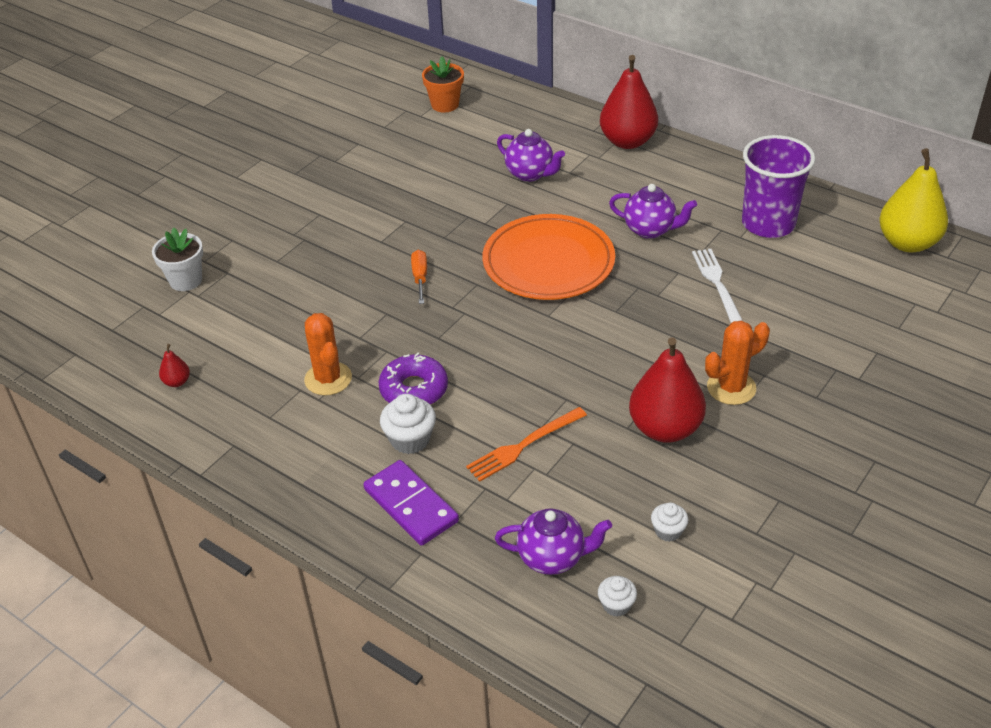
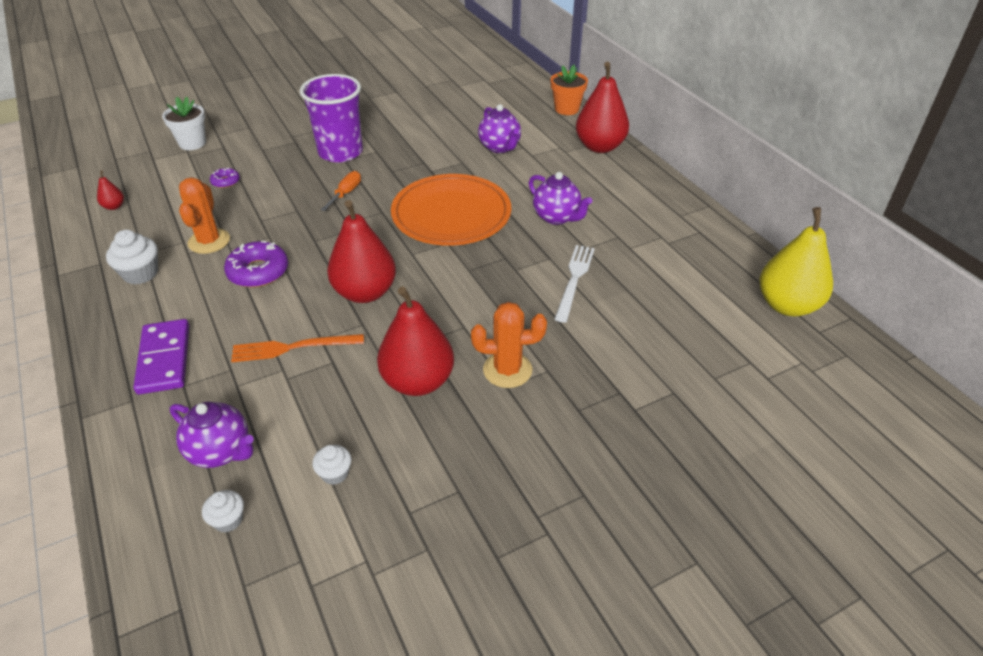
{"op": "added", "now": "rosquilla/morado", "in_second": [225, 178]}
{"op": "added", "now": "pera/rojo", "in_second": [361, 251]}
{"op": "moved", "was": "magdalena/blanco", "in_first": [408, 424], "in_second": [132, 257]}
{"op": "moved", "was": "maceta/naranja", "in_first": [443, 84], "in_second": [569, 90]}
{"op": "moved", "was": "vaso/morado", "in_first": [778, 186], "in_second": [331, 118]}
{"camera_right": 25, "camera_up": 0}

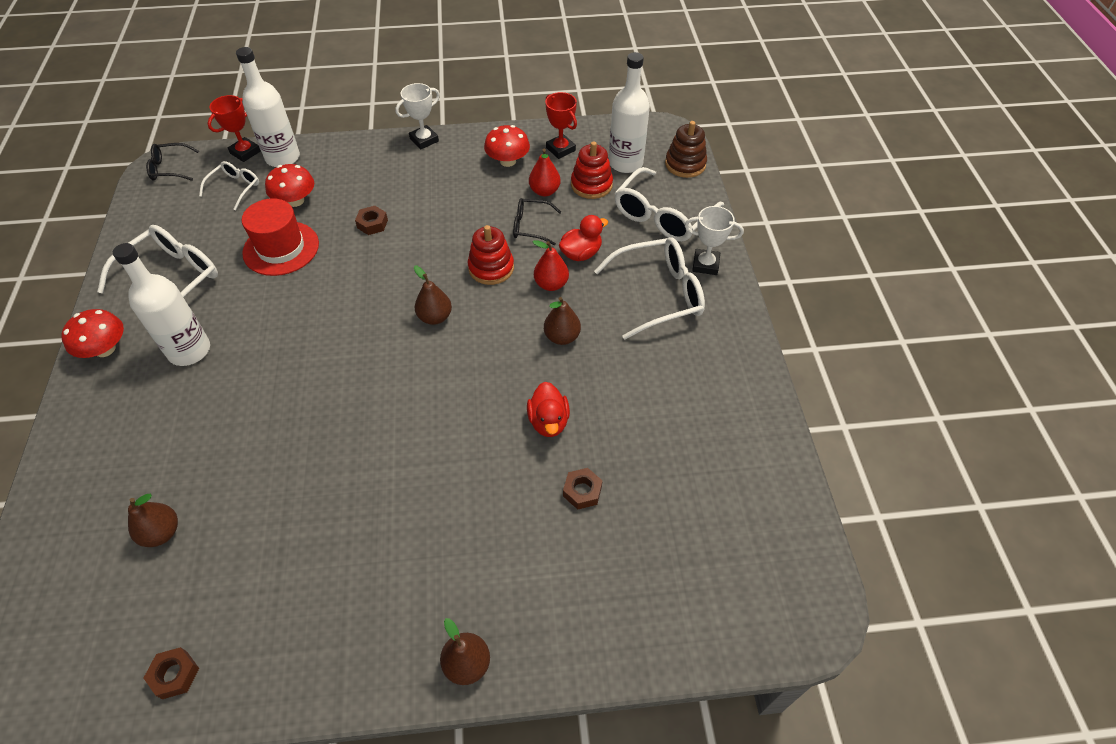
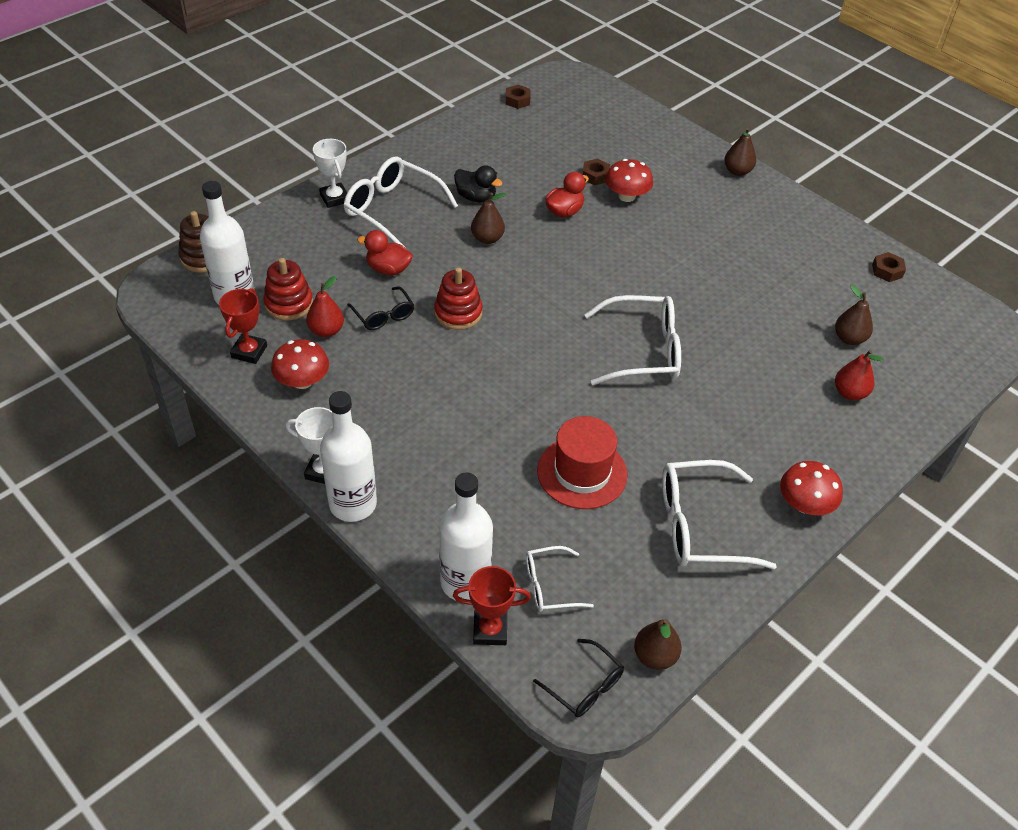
{"op": "added", "now": "pato/negro", "in_second": [478, 183]}
{"op": "moved", "was": "botella/blanco", "in_first": [161, 304], "in_second": [348, 456]}
{"op": "moved", "was": "seta/rojo", "in_first": [289, 185], "in_second": [629, 180]}
{"op": "moved", "was": "tuerca/marrón", "in_first": [371, 220], "in_second": [518, 97]}
{"op": "moved", "was": "pera/marrón", "in_first": [433, 295], "in_second": [658, 644]}
{"op": "moved", "was": "pera/rojo", "in_first": [551, 265], "in_second": [859, 375]}
{"op": "moved", "was": "gafas/blanco", "in_first": [669, 204], "in_second": [632, 340]}
{"camera_right": -130, "camera_up": -5}

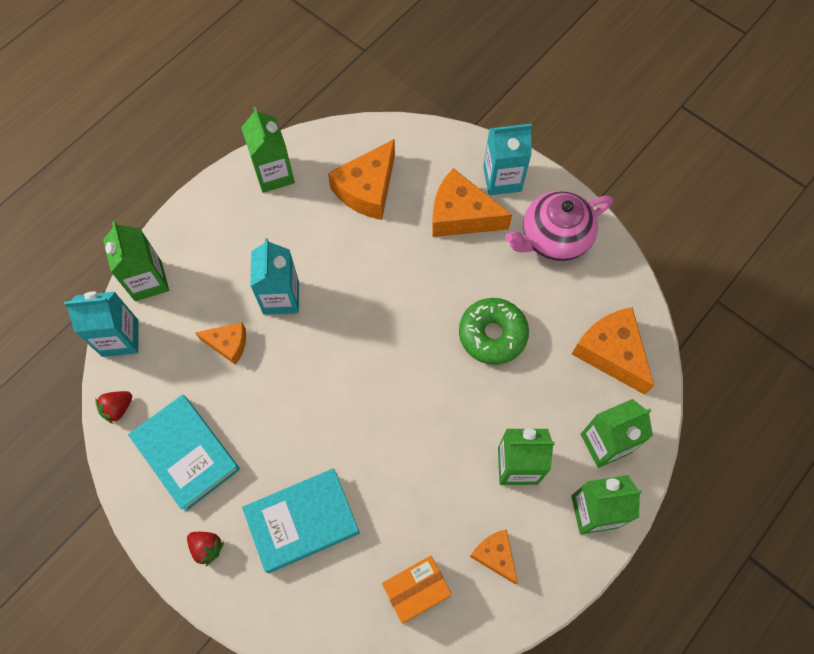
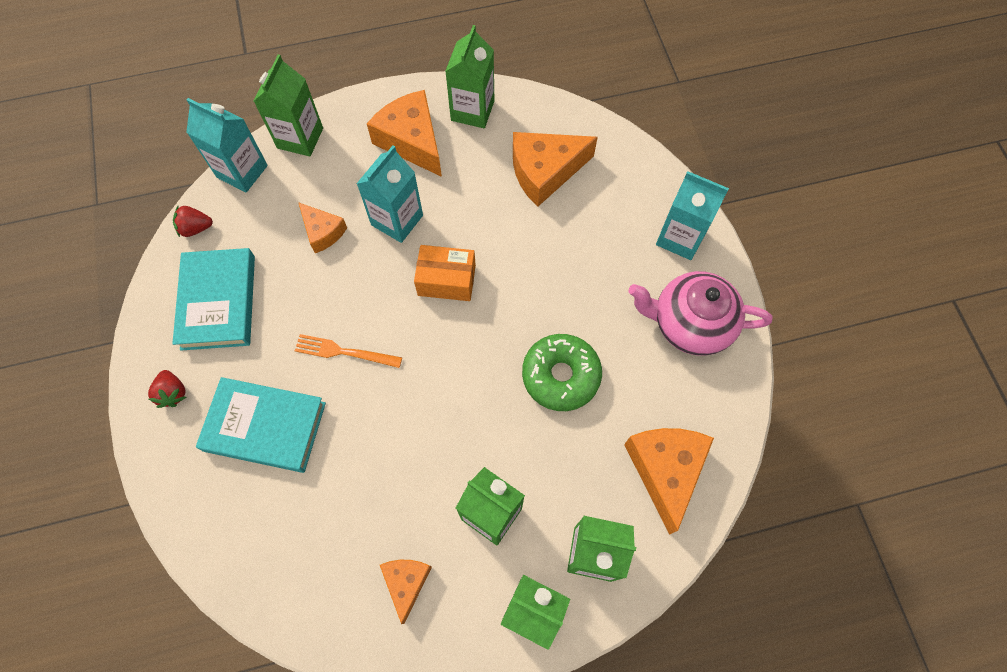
{"op": "added", "now": "tenedor/naranja", "in_second": [348, 351]}
{"op": "moved", "was": "caja/naranja", "in_first": [417, 590], "in_second": [445, 273]}
{"op": "moved", "was": "queso/naranja", "in_first": [472, 202], "in_second": [404, 133]}
{"camera_right": 35, "camera_up": 0}

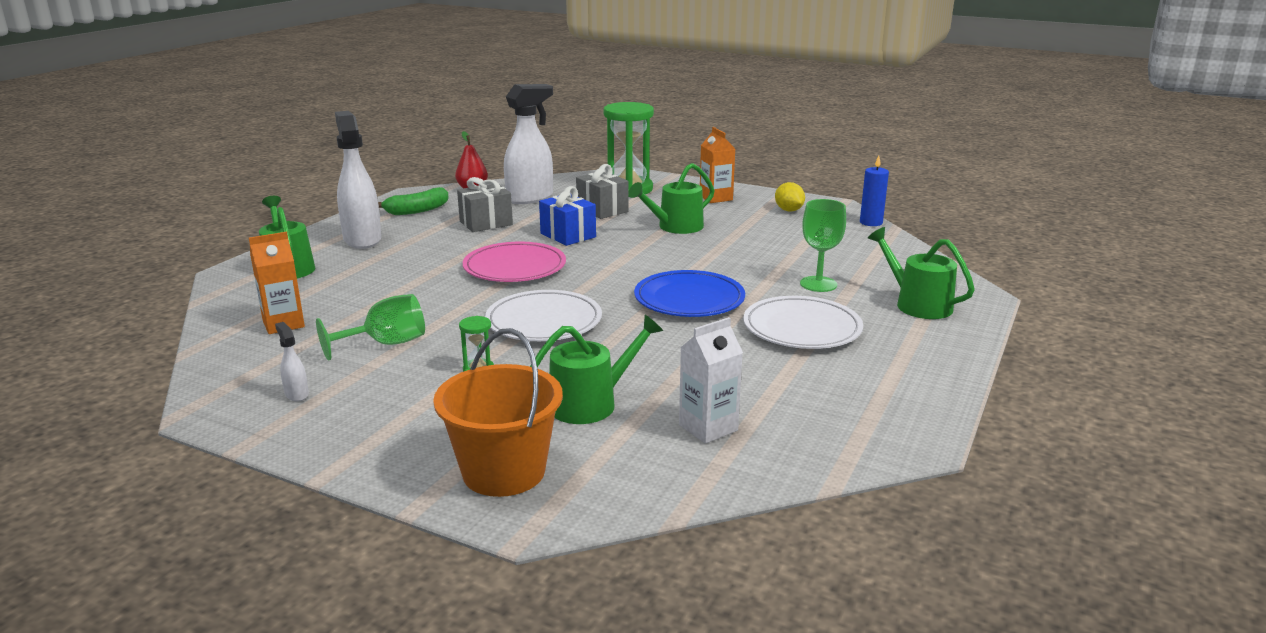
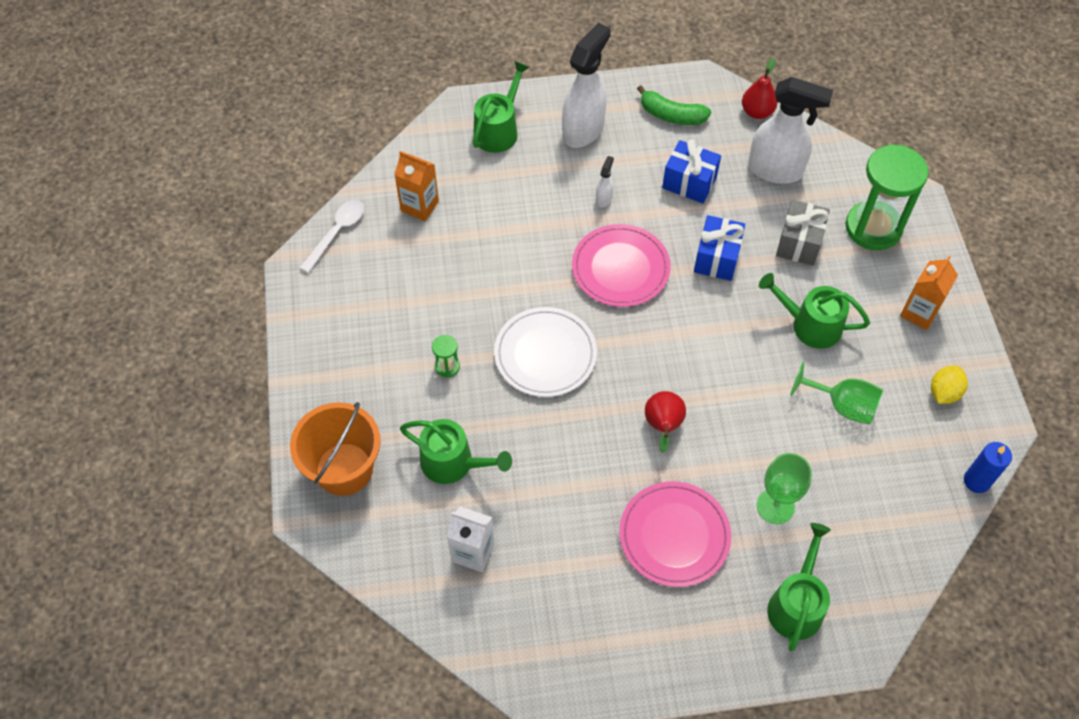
{"op": "added", "now": "cuchara/blanco", "in_second": [332, 236]}
{"op": "moved", "was": "pulverizador/blanco", "in_first": [292, 362], "in_second": [605, 182]}
{"op": "moved", "was": "copa/verde", "in_first": [370, 327], "in_second": [836, 393]}
{"op": "replaced", "was": "plato/azul", "now": "pera/rojo", "in_first": [689, 293], "in_second": [665, 422]}
{"op": "recoloured", "was": "regalo/gris", "now": "regalo/azul", "in_first": [485, 204], "in_second": [691, 171]}
{"op": "recoloured", "was": "plato/blanco", "now": "plato/rosa", "in_first": [803, 322], "in_second": [675, 534]}
{"camera_right": 55, "camera_up": 35}

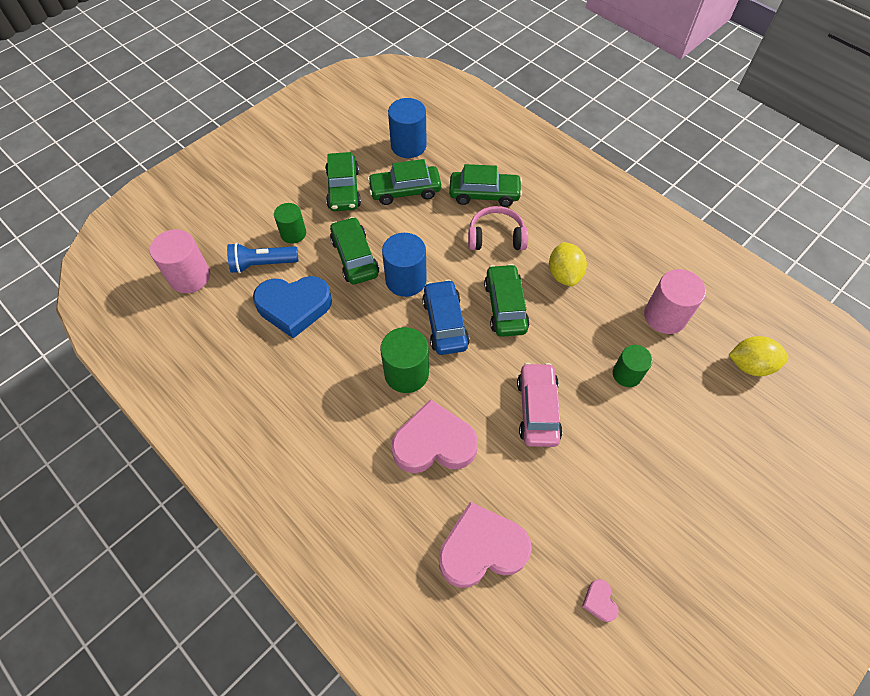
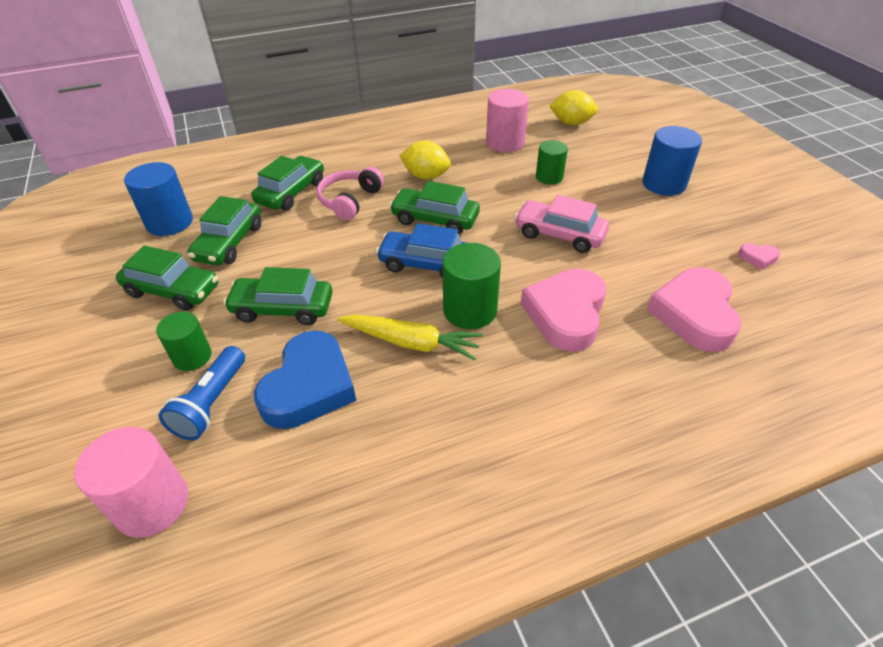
{"op": "added", "now": "zanahoria/amarillo", "in_second": [410, 338]}
{"op": "moved", "was": "cilindro/azul", "in_first": [404, 265], "in_second": [672, 161]}
{"op": "turned", "was": "limón/amarillo", "in_first": [758, 356], "in_second": [573, 107], "clockwise": 75}
{"camera_right": -65, "camera_up": -15}

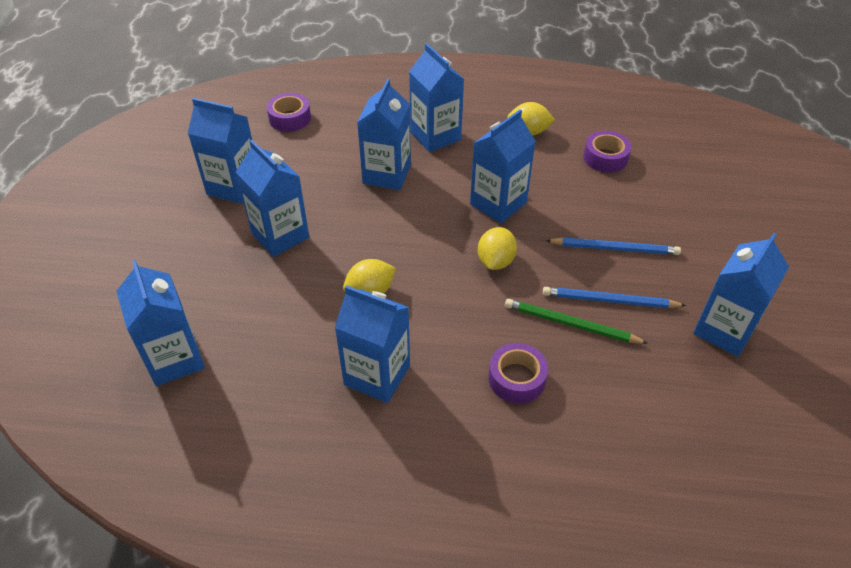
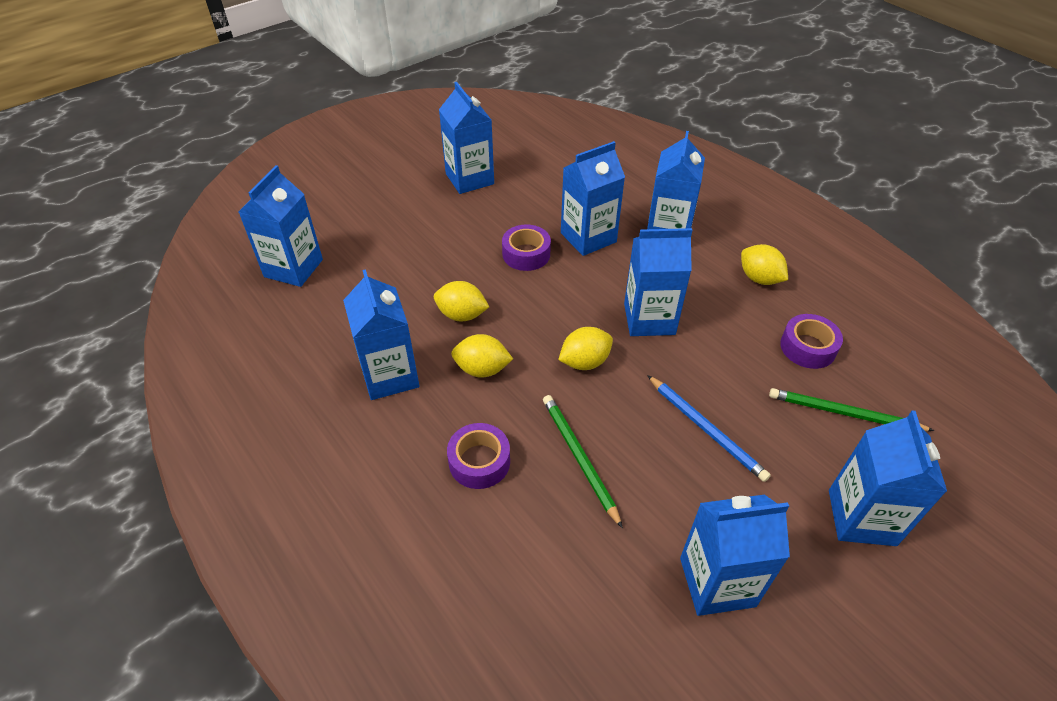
{"op": "removed", "was": "lápiz/azul", "in_first": [615, 297]}
{"op": "added", "now": "limón/amarillo", "in_second": [482, 356]}
{"op": "added", "now": "lápiz/verde", "in_second": [852, 409]}
{"op": "moved", "was": "cartón de leche/azul", "in_first": [272, 198], "in_second": [888, 478]}
{"op": "moved", "was": "cinta adhesiva/morado", "in_first": [289, 112], "in_second": [526, 247]}
{"camera_right": 45, "camera_up": 0}

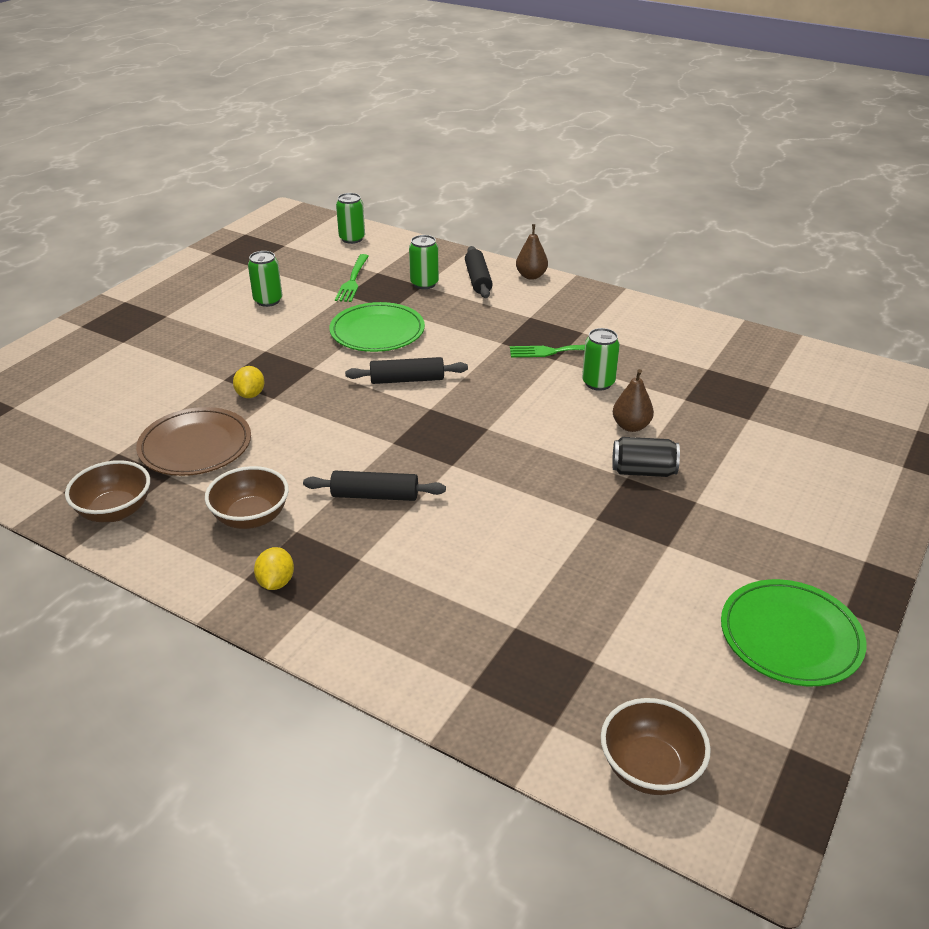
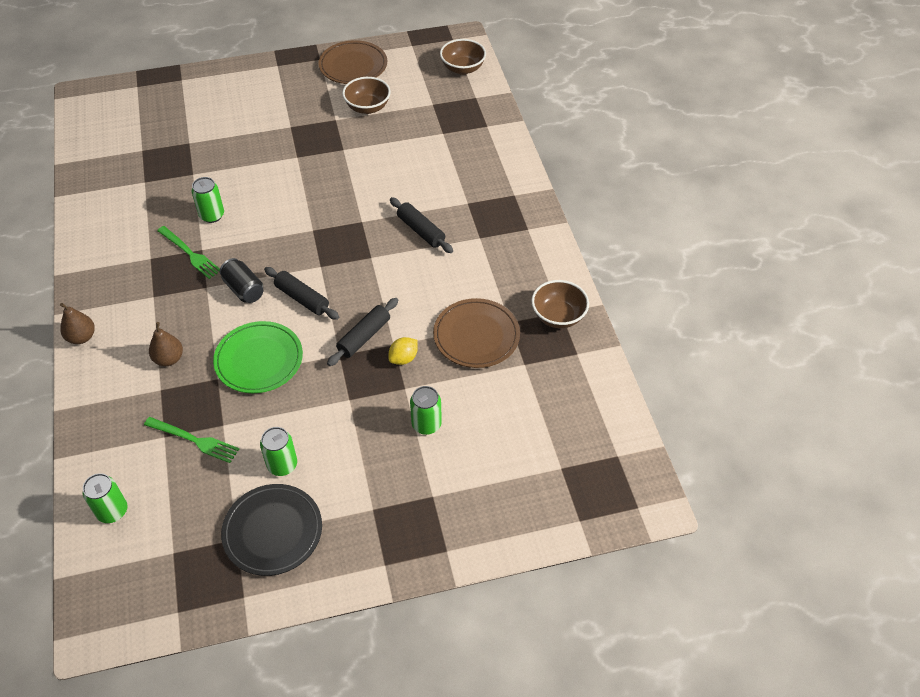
{"op": "removed", "was": "limón/amarillo", "in_first": [274, 568]}
{"op": "added", "now": "plato/negro", "in_second": [271, 530]}
{"op": "moved", "was": "cuenco/marrón", "in_first": [247, 497], "in_second": [366, 95]}
{"op": "moved", "was": "lata/verde", "in_first": [424, 262], "in_second": [426, 410]}
{"op": "moved", "was": "rodillo/negro", "in_first": [479, 272], "in_second": [362, 332]}
{"op": "moved", "was": "lata/negro", "in_first": [646, 457], "in_second": [241, 280]}
{"op": "moved", "was": "pera/marrón", "in_first": [633, 400], "in_second": [166, 344]}
{"op": "recoloured", "was": "plato/verde", "now": "plato/marrón", "in_first": [793, 632], "in_second": [352, 62]}
{"op": "turned", "was": "tenedor/verde", "in_first": [352, 278], "in_second": [191, 440], "clockwise": 60}
{"camera_right": -135, "camera_up": 15}

